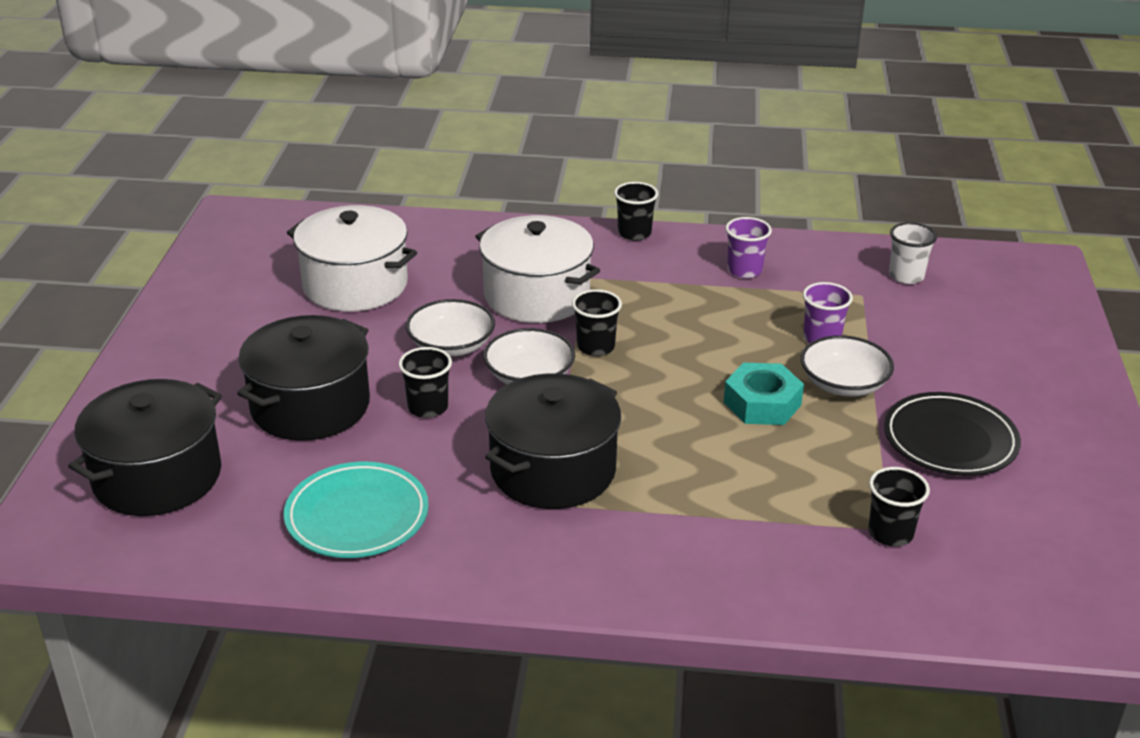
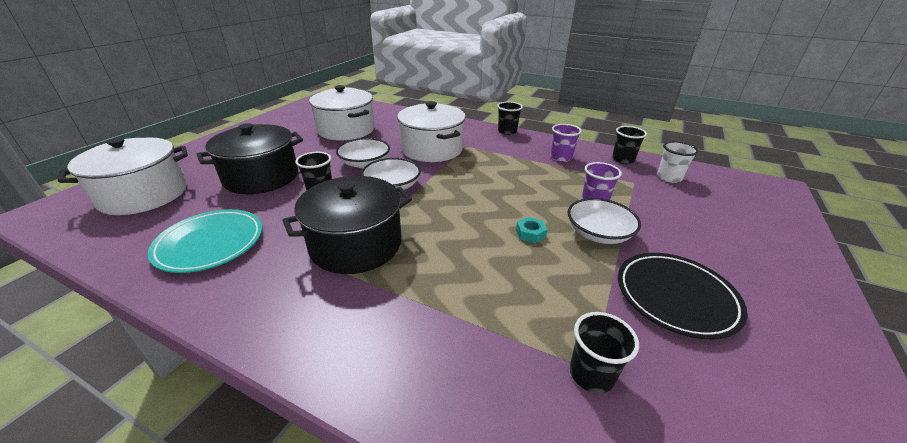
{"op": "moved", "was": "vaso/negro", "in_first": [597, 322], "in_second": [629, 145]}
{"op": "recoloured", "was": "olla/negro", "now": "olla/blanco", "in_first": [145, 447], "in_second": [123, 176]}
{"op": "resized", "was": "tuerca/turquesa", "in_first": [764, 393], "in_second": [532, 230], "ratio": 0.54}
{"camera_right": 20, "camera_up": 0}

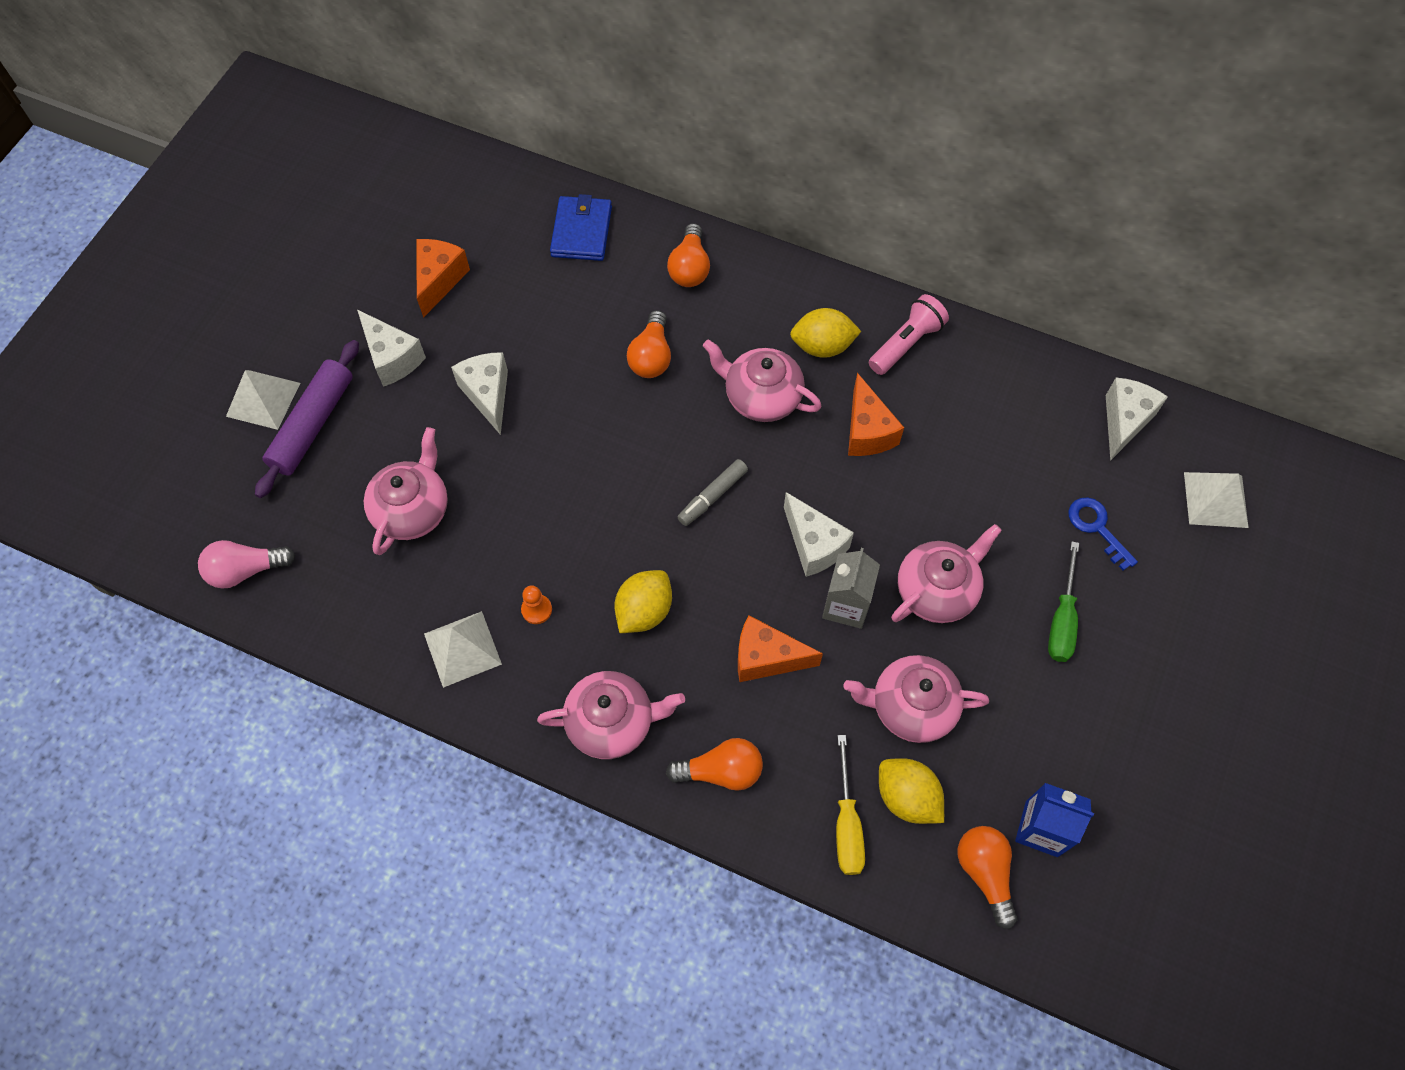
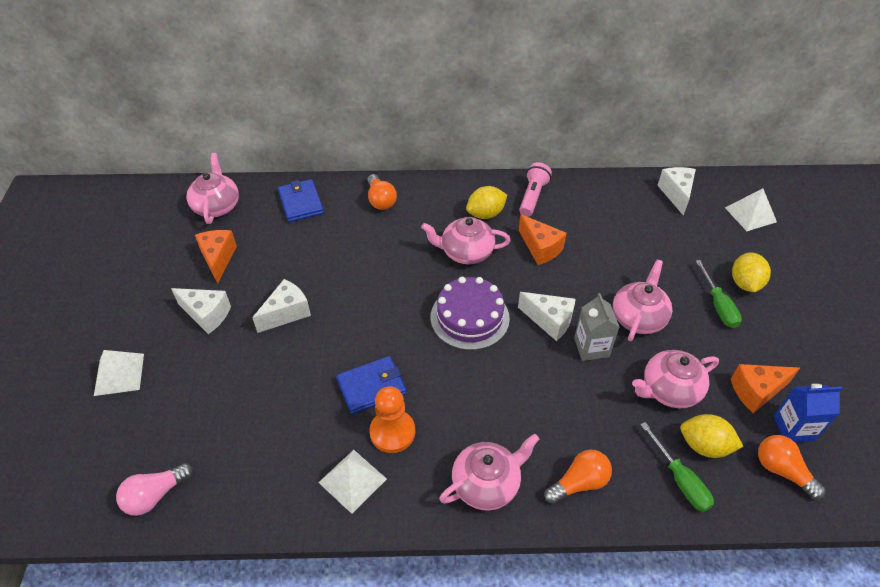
{"op": "removed", "was": "rodillo/morado", "in_first": [307, 419]}
{"op": "removed", "was": "bombilla/naranja", "in_first": [649, 344]}
{"op": "removed", "was": "llave/azul", "in_first": [1103, 534]}
{"op": "added", "now": "cartera/azul", "in_second": [371, 385]}
{"op": "moved", "was": "tetera/rosa", "in_first": [406, 491], "in_second": [212, 188]}
{"op": "moved", "was": "limón/amarillo", "in_first": [643, 601], "in_second": [751, 272]}
{"op": "moved", "was": "queso/naranja", "in_first": [780, 648], "in_second": [765, 388]}
{"op": "replaced", "was": "rotulador/gris", "now": "tarta/morado", "in_first": [713, 492], "in_second": [470, 313]}
{"op": "recoloured", "was": "destornillador/amarillo", "now": "destornillador/verde", "in_first": [850, 805], "in_second": [677, 467]}
{"op": "turned", "was": "queso/blanco", "in_first": [479, 393], "in_second": [281, 306], "clockwise": 90}
{"op": "resized", "was": "peón/naranja", "in_first": [536, 604], "in_second": [392, 419], "ratio": 1.94}
{"camera_right": -25, "camera_up": -15}

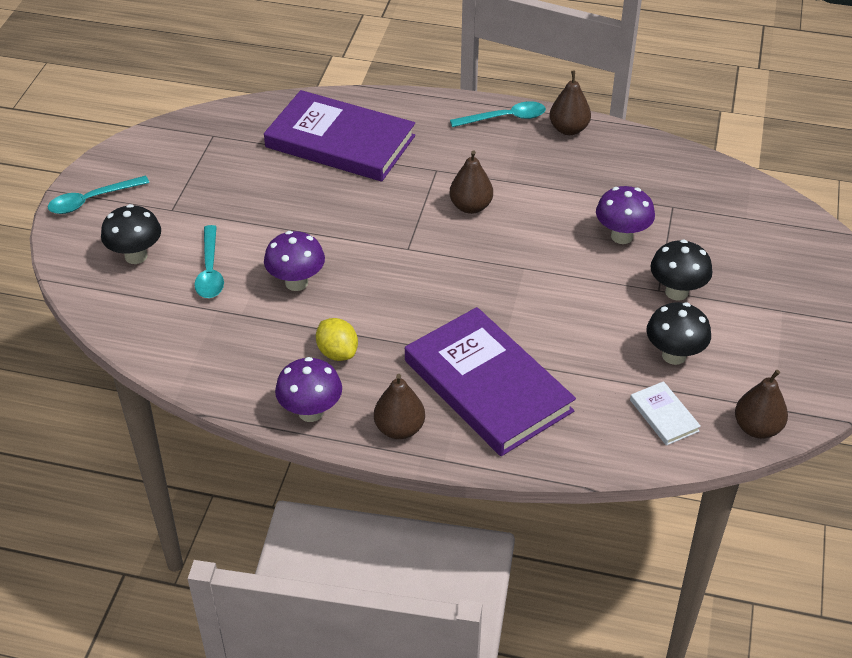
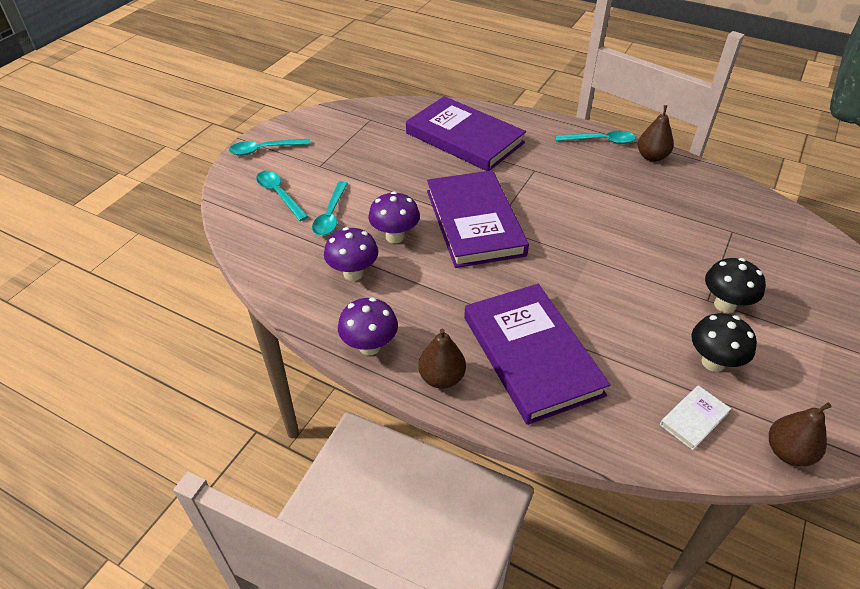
{"op": "removed", "was": "limón/amarillo", "in_first": [337, 339]}
{"op": "removed", "was": "pera/marrón", "in_first": [471, 182]}
{"op": "added", "now": "libro/morado", "in_second": [478, 219]}
{"op": "moved", "was": "seta/morado", "in_first": [625, 215], "in_second": [351, 254]}
{"op": "replaced", "was": "seta/negro", "now": "cuchara/turquesa", "in_first": [131, 234], "in_second": [282, 196]}
{"op": "turned", "was": "libro/blanco", "in_first": [665, 413], "in_second": [695, 417], "clockwise": 60}
{"camera_right": 15, "camera_up": 0}

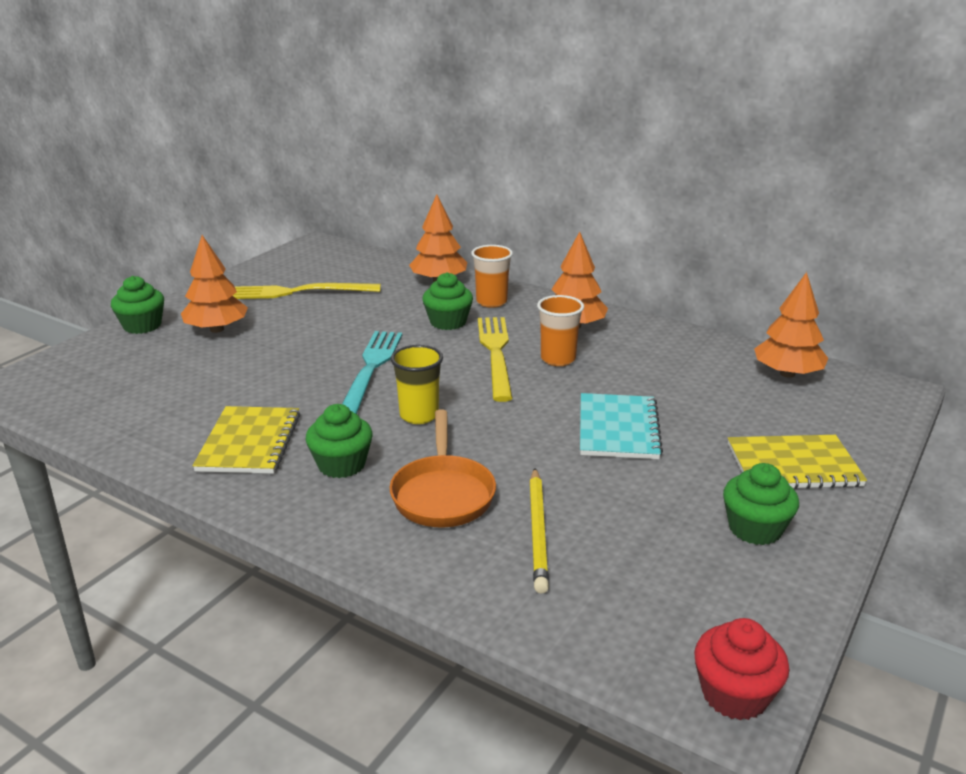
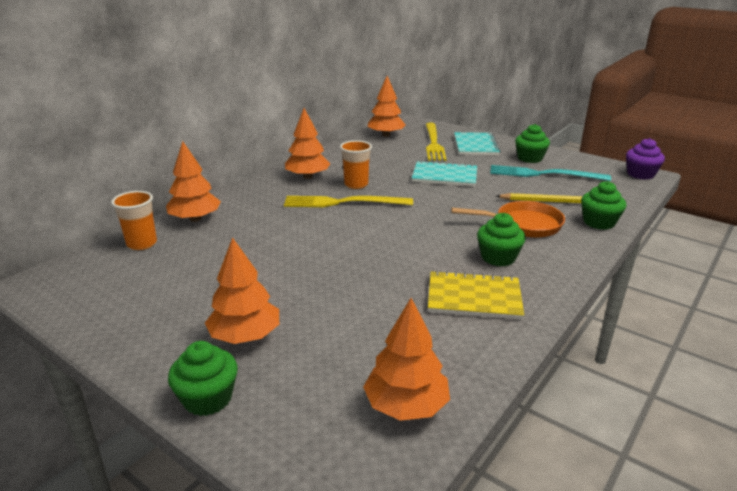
{"op": "removed", "was": "vaso/amarillo", "in_first": [417, 384]}
{"op": "added", "now": "árbol/naranja", "in_second": [406, 359]}
{"op": "moved", "was": "tenedor/amarillo", "in_first": [306, 291], "in_second": [436, 142]}
{"op": "moved", "was": "tenedor/turquesa", "in_first": [372, 372], "in_second": [550, 173]}
{"op": "moved", "was": "magdalena/verde", "in_first": [447, 301], "in_second": [603, 205]}
{"op": "moved", "was": "vaso/naranja", "in_first": [492, 276], "in_second": [134, 220]}
{"op": "recoloured", "was": "magdalena/rojo", "now": "magdalena/morado", "in_first": [741, 669], "in_second": [645, 159]}
{"op": "recoloured", "was": "cuaderno/amarillo", "now": "cuaderno/turquesa", "in_first": [797, 462], "in_second": [477, 143]}
{"camera_right": -85, "camera_up": 0}

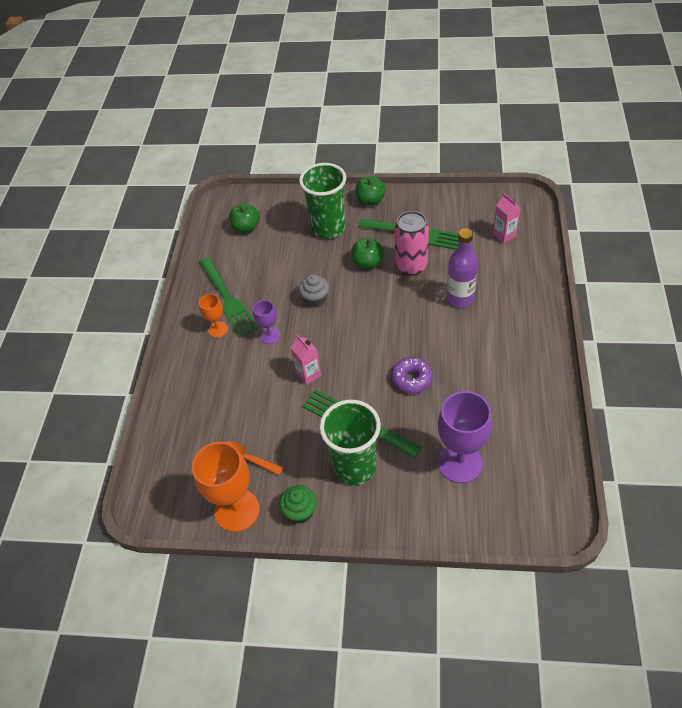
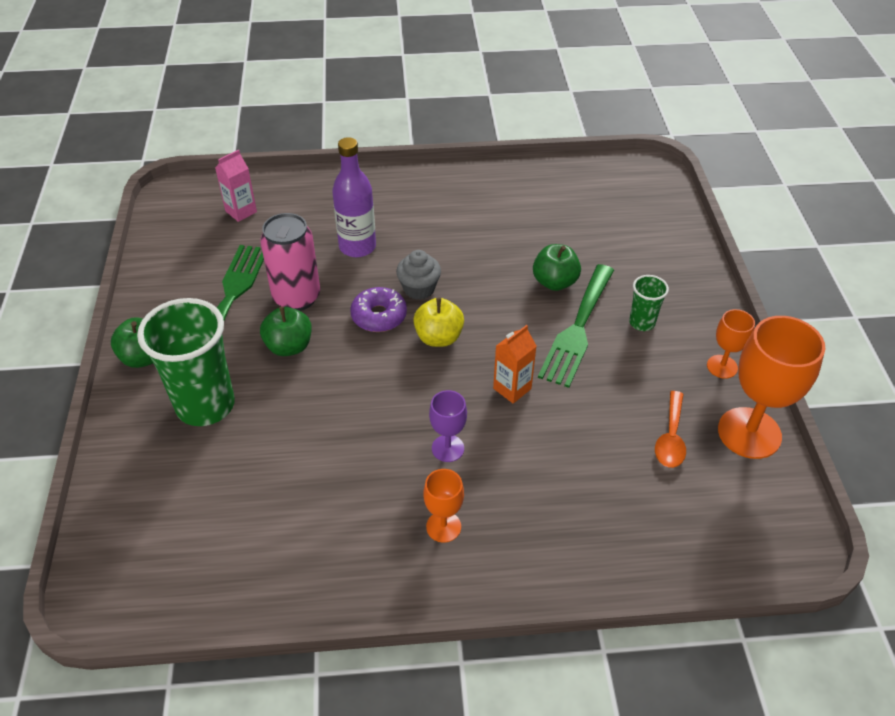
{"op": "removed", "was": "tenedor/verde", "in_first": [228, 297]}
{"op": "removed", "was": "copa/morado", "in_first": [465, 437]}
{"op": "added", "now": "manzana/amarillo", "in_second": [438, 322]}
{"op": "moved", "was": "manzana/verde", "in_first": [244, 218], "in_second": [557, 267]}
{"op": "moved", "was": "magdalena/gris", "in_first": [314, 290], "in_second": [418, 275]}
{"op": "moved", "was": "rosquilla/morado", "in_first": [412, 375], "in_second": [378, 309]}
{"op": "replaced", "was": "magdalena/verde", "now": "copa/naranja", "in_first": [298, 504], "in_second": [731, 344]}
{"op": "recoloured", "was": "cartón de leche/rosa", "now": "cartón de leche/naranja", "in_first": [306, 360], "in_second": [514, 364]}
{"op": "resized", "was": "vaso/verde", "in_first": [350, 442], "in_second": [649, 303], "ratio": 0.48}
{"camera_right": -105, "camera_up": -5}

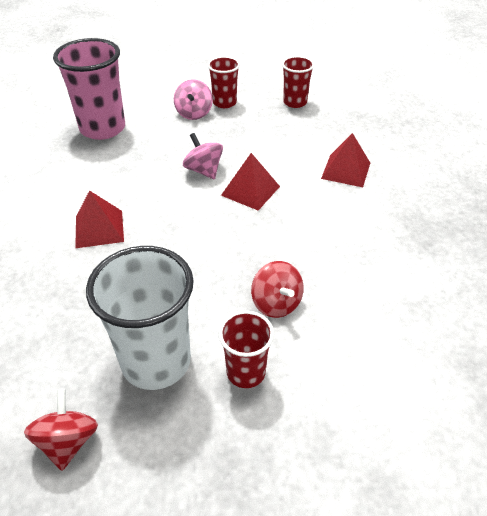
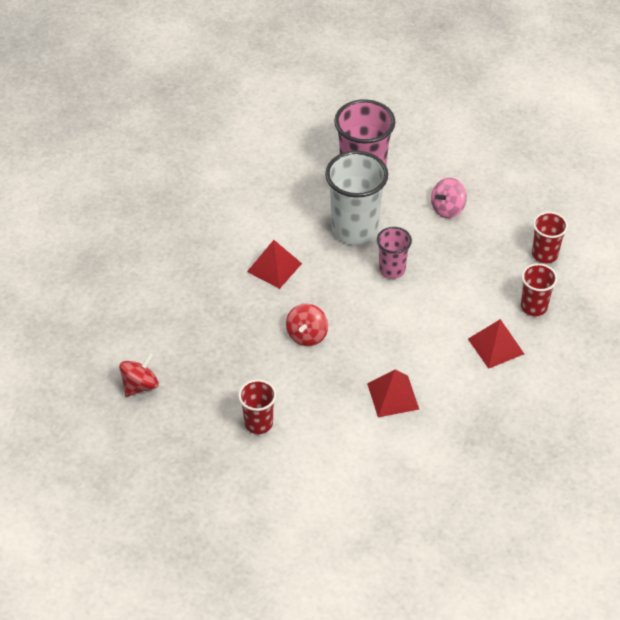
{"op": "moved", "was": "vaso/blanco", "in_first": [140, 318], "in_second": [356, 197]}
{"op": "moved", "was": "vaso/rojo", "in_first": [223, 82], "in_second": [539, 289]}
{"op": "moved", "was": "pirámide/rojo", "in_first": [250, 182], "in_second": [393, 393]}
{"op": "moved", "was": "peonza/rojo", "in_first": [277, 289], "in_second": [307, 325]}
{"op": "replaced", "was": "peonza/rosa", "now": "vaso/rosa", "in_first": [203, 156], "in_second": [394, 253]}
{"camera_right": 45, "camera_up": 5}

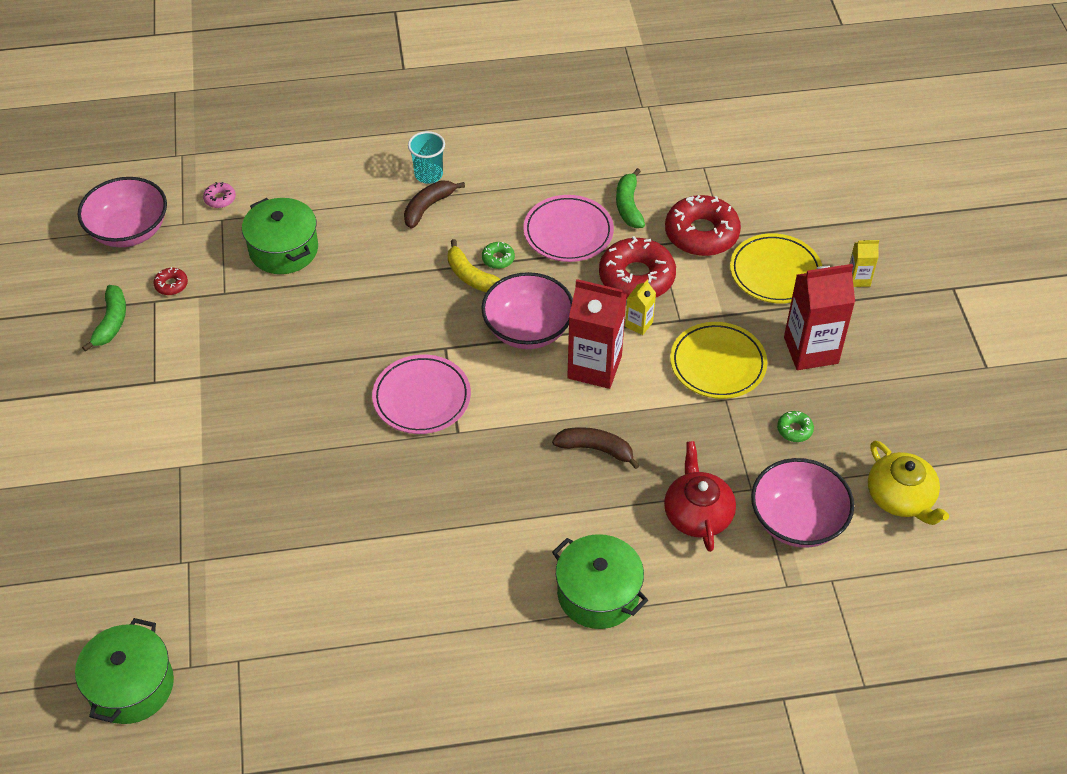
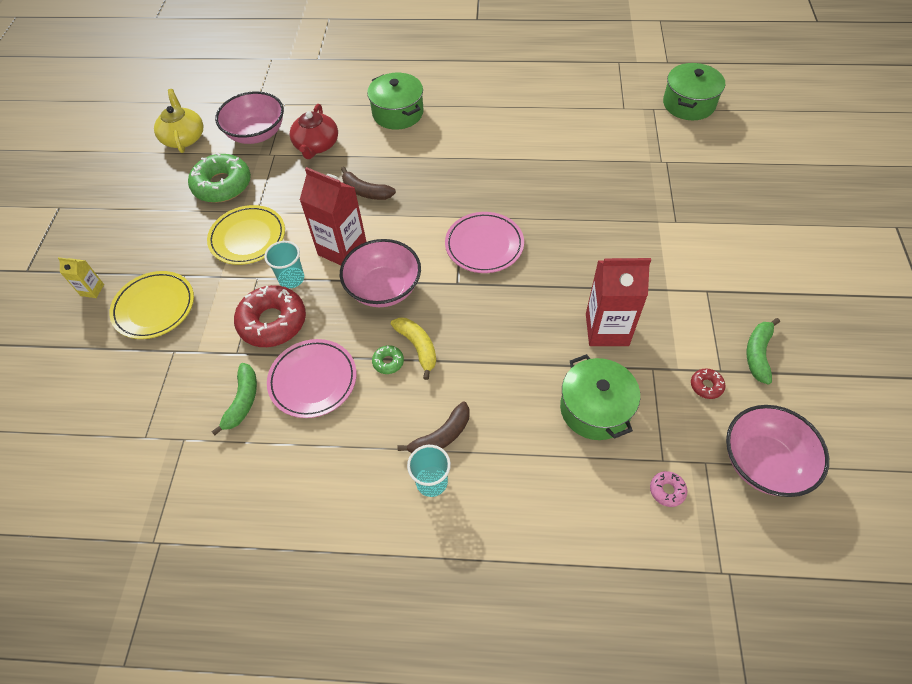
{"op": "removed", "was": "rosquilla/rojo", "in_first": [703, 225]}
{"op": "moved", "was": "cartón de leche/rojo", "in_first": [819, 317], "in_second": [618, 302]}
{"op": "replaced", "was": "cartón de leche/amarillo", "now": "vaso/turquesa", "in_first": [640, 307], "in_second": [284, 264]}
{"op": "resized", "was": "rosquilla/verde", "in_first": [795, 426], "in_second": [219, 178], "ratio": 2.3}
{"camera_right": -165, "camera_up": 5}

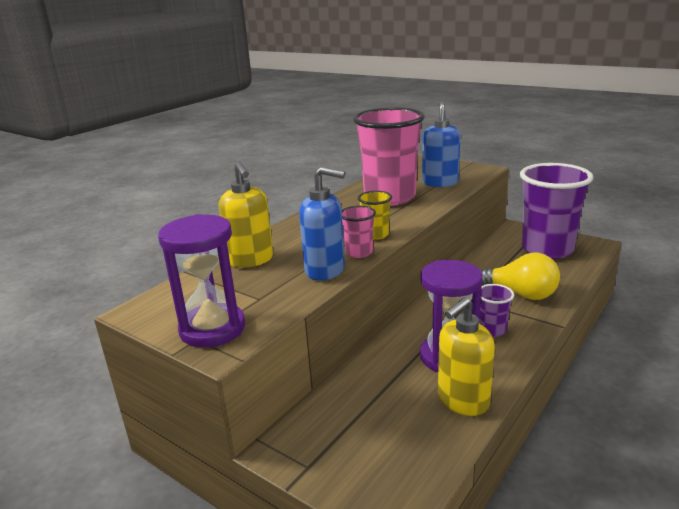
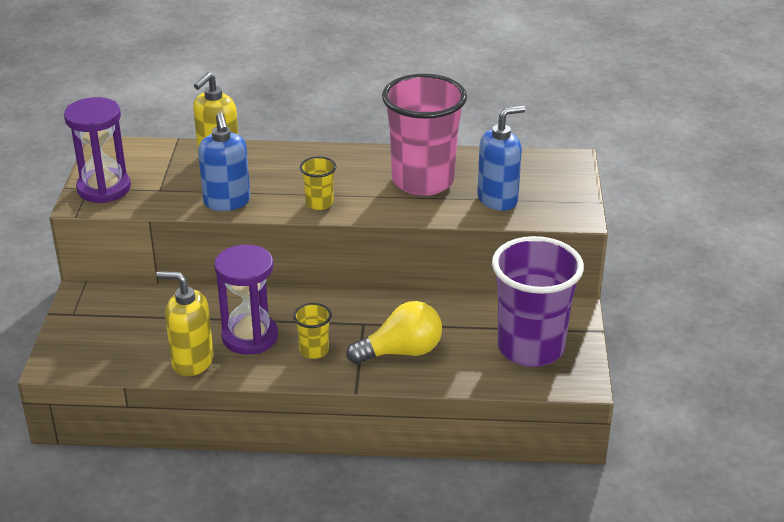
{"op": "removed", "was": "vaso/rosa", "in_first": [359, 232]}
{"op": "recoloured", "was": "vaso/morado", "now": "vaso/amarillo", "in_first": [496, 310], "in_second": [312, 331]}
{"op": "turned", "was": "bombilla/amarillo", "in_first": [520, 276], "in_second": [394, 332], "clockwise": -105}
{"camera_right": 55, "camera_up": 10}

